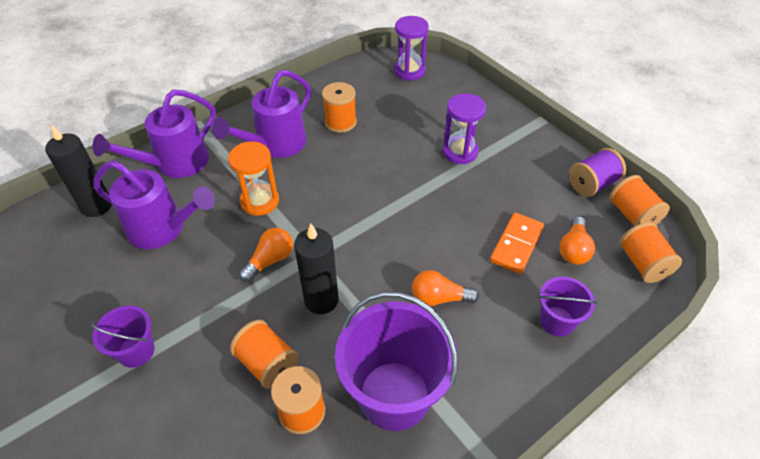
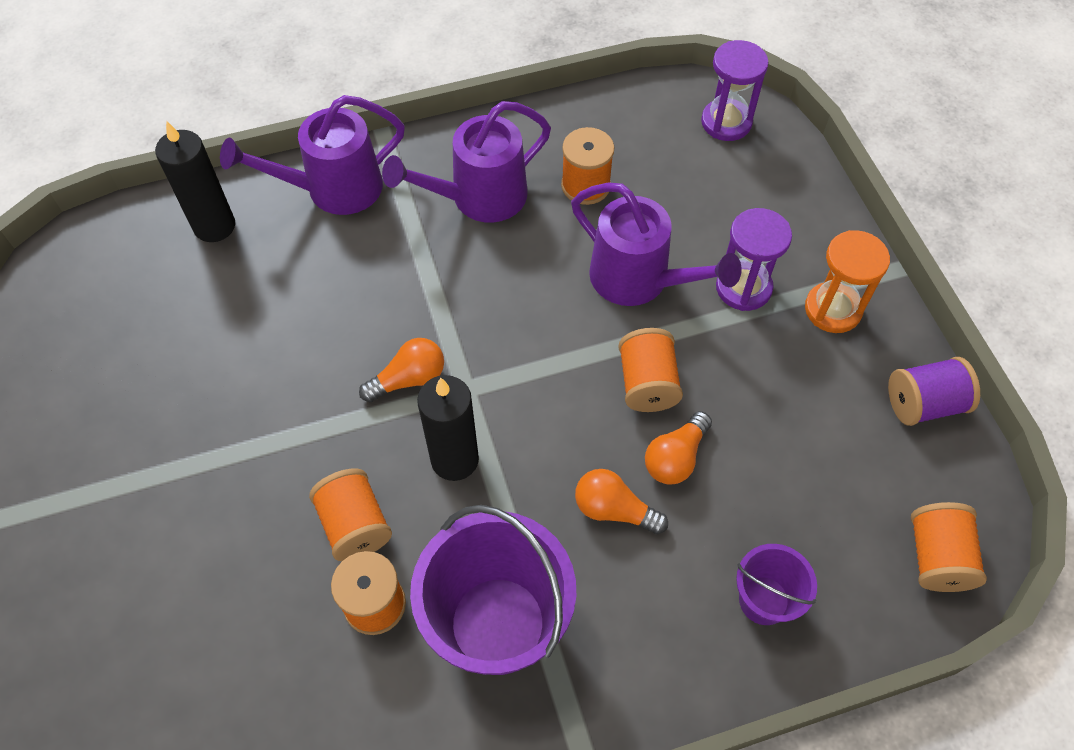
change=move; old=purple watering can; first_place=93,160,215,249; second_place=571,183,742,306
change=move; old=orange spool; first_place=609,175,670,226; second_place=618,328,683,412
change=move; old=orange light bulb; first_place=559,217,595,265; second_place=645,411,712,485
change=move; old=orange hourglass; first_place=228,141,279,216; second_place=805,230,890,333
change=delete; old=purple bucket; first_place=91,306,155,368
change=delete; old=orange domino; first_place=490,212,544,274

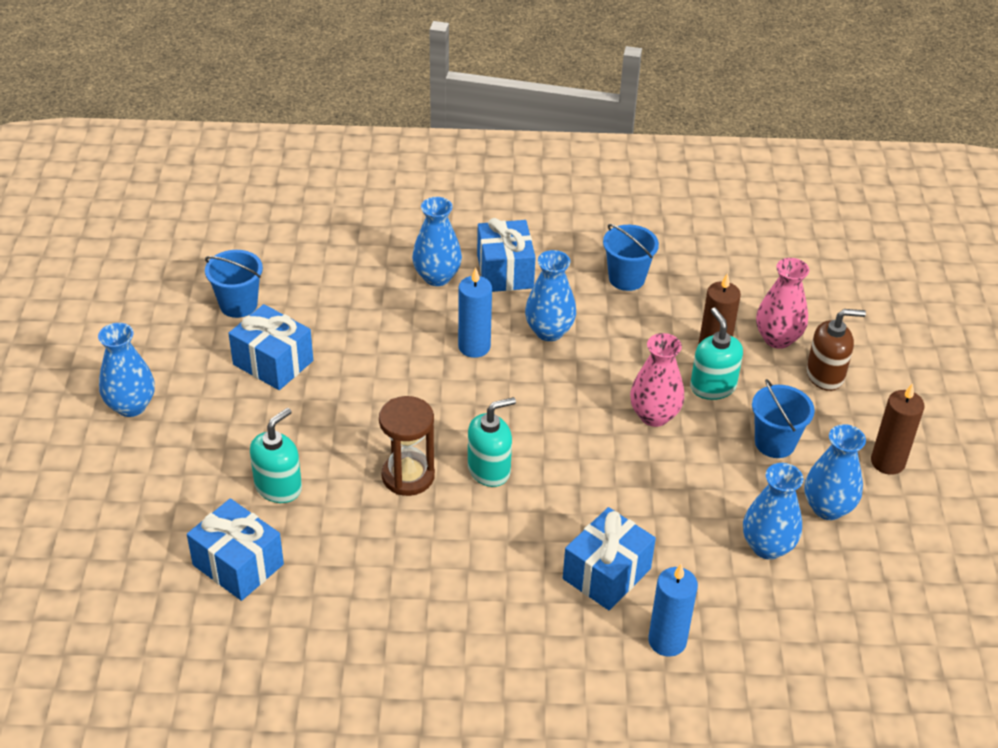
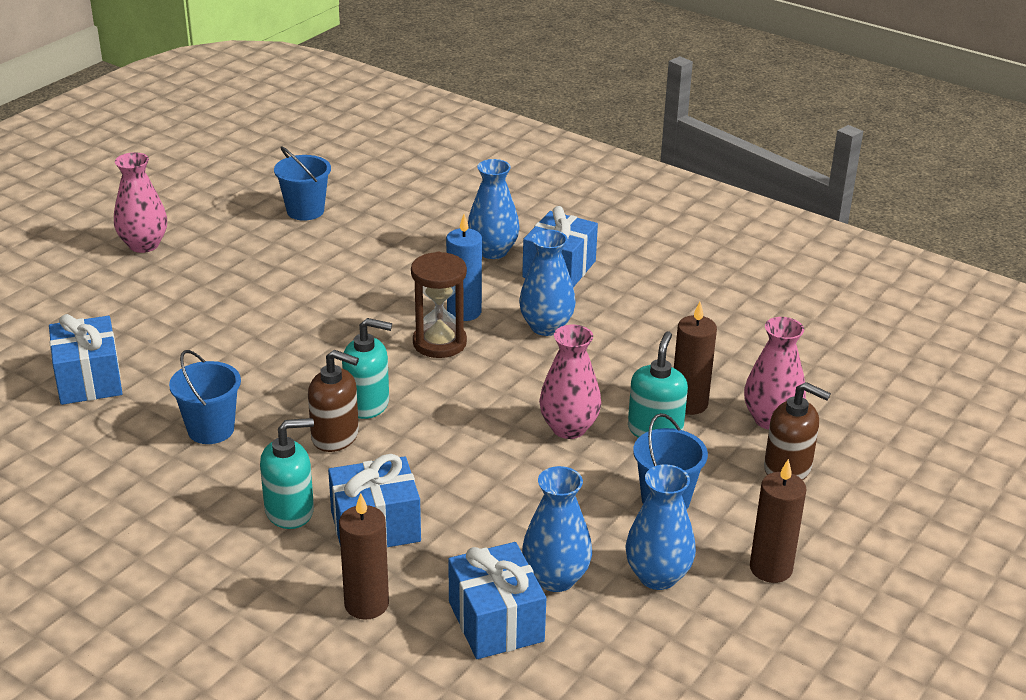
change=recolor; old=blue vase; new=pink vase; first_place=98,323,155,417; second_place=114,152,167,253
change=move; old=blue bucket; first_place=603,224,659,291; second_place=169,350,241,444
change=move; old=turquoise soap dispenser; first_place=250,408,302,503; second_place=260,418,314,529
change=insert; new=brown soap dispenser; second_place=308,350,359,452
change=recolor; old=blue candle; new=brown candle; first_place=648,564,698,657; second_place=339,493,389,620
change=move; old=brown hourglass; first_place=379,396,435,496; second_place=411,252,467,358
change=move; old=blue gift; first_place=228,304,313,390; second_place=448,542,546,659

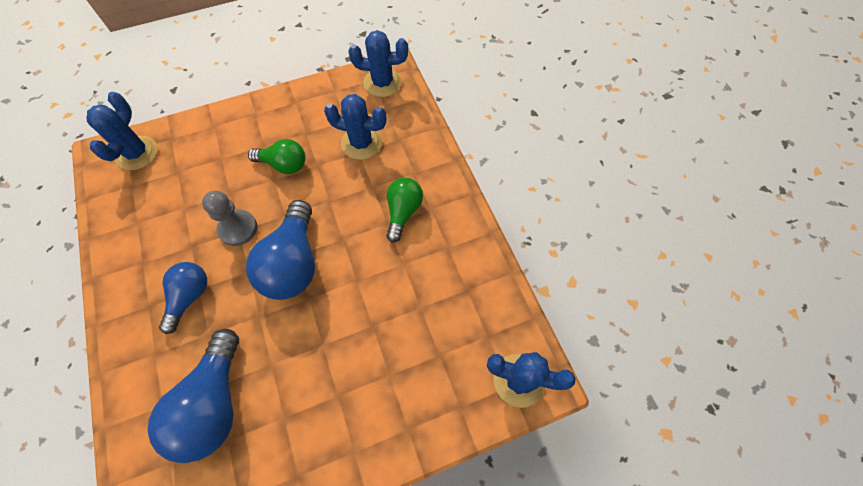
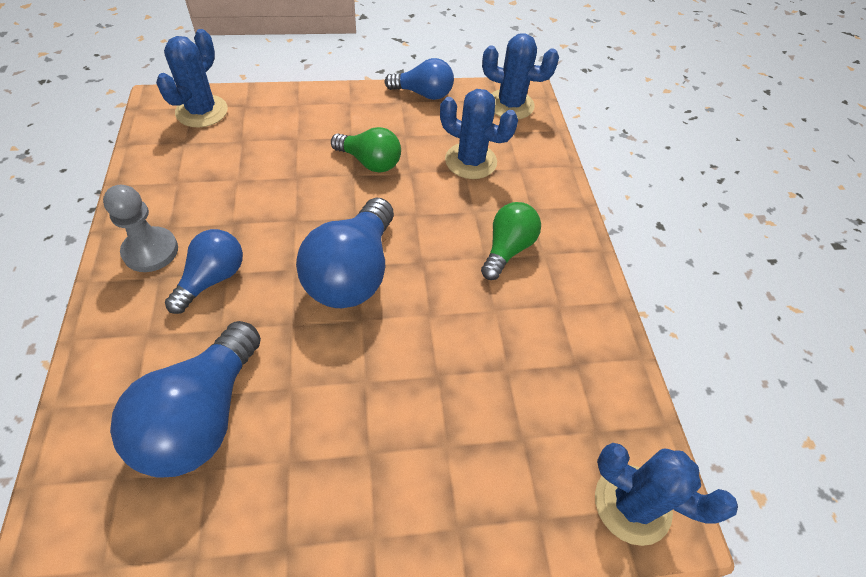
change=move; old=grey pawn; first_place=202,191,257,246; second_place=103,185,178,272
change=insert; new=blue light bulb; second_place=384,58,454,100

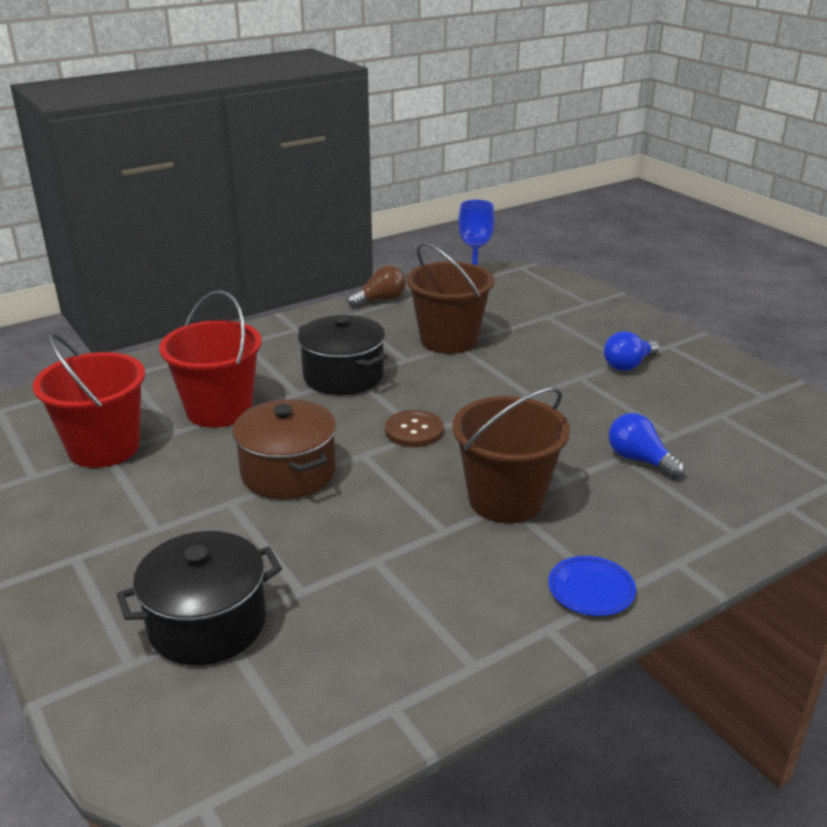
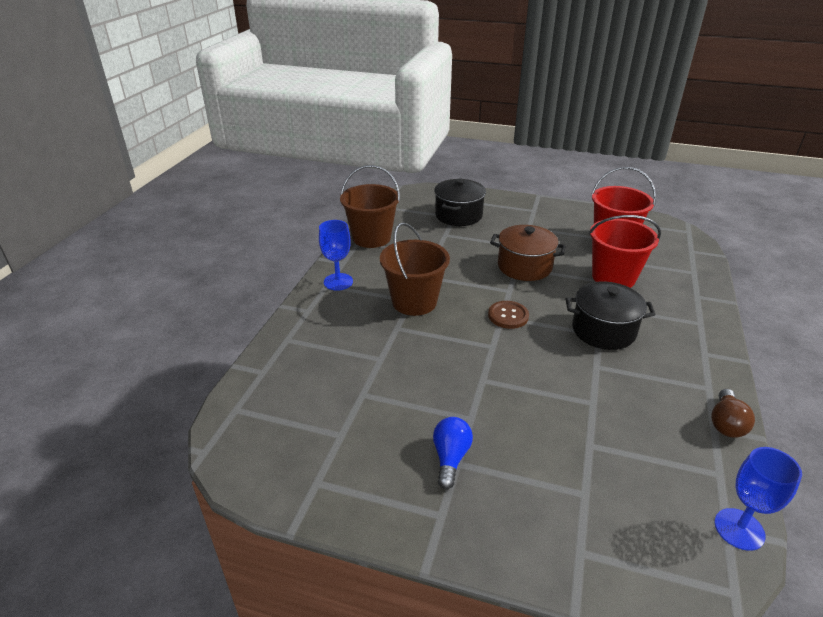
change=replace; old=blue plate; new=blue goblet; first_place=548,556,636,616; second_place=319,220,353,291
change=move; old=brown bucket; first_place=406,243,494,354; second_place=340,165,400,248
change=delete; old=blue light bulb; first_place=609,413,685,479

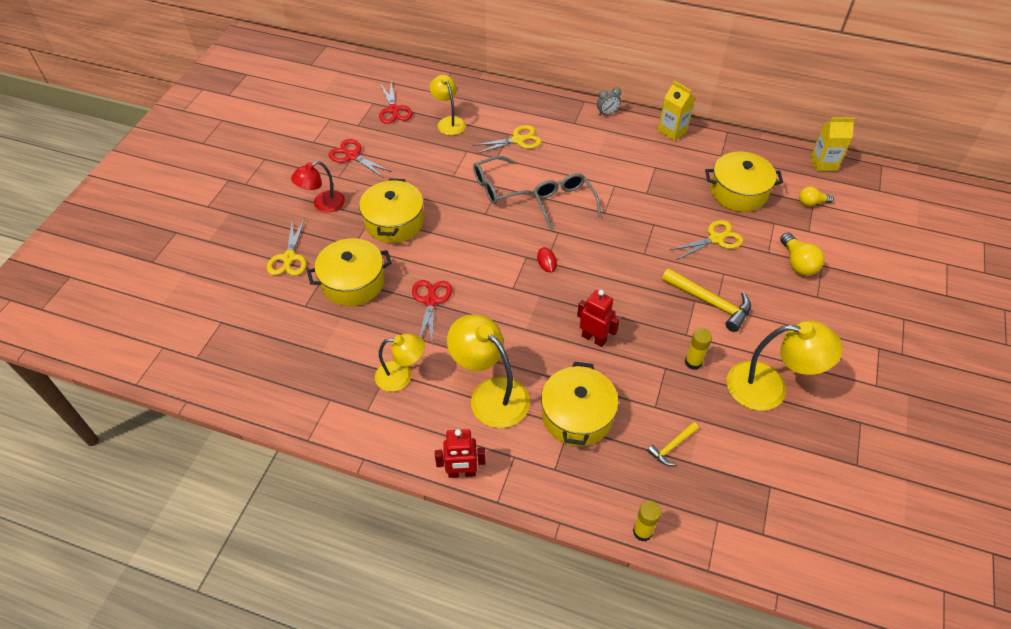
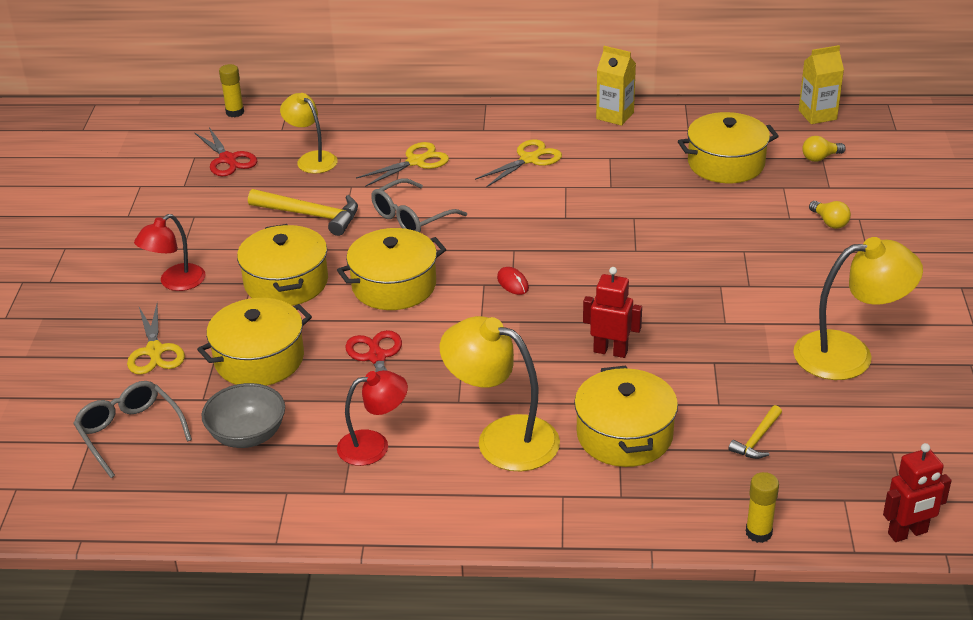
change=move; old=grey glasses; first_place=533,173,601,230; second_place=73,381,192,478
change=insert; new=grey bowl; second_place=201,383,285,448
change=move; old=yellow glue stick; first_place=685,328,712,370; second_place=219,64,244,117
change=move; old=yellow hammer; first_place=662,268,751,332; second_place=248,189,358,236
change=insert; new=yellow pot; second_place=337,228,446,310
change=recolor; old=yellow lamp; new=red lamp; first_place=375,333,425,392; second_place=337,370,408,466
change=move; old=yellow scissors; first_place=670,220,743,260; second_place=475,139,562,187
change=resize; old=yellow light bulb; first_place=780,233,824,276; second_place=809,201,851,229; factor=0.66
change=move; old=red robot; first_place=435,429,486,478; second_place=883,443,952,542
change=delete; old=red scissors; first_place=329,139,392,178
change=delete; old=grey clock; first_place=597,87,621,116

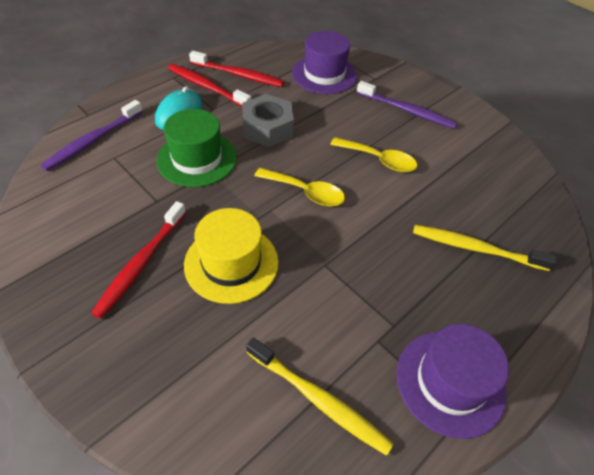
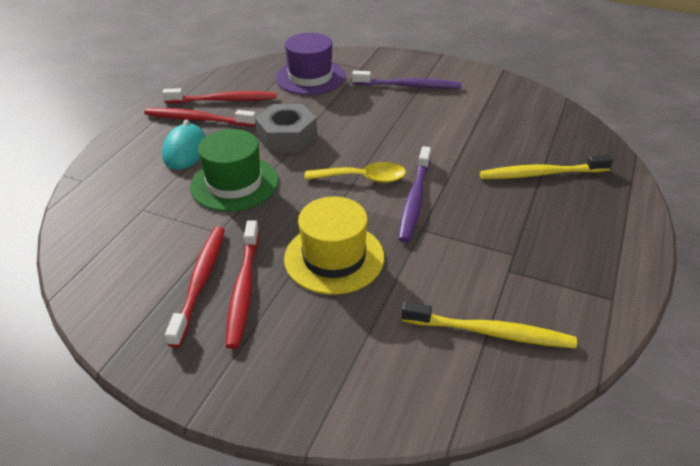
change=insert; new=red toothbrush; second_place=165,227,225,348
change=move; old=purple toothbrush; first_place=41,100,143,171; second_place=398,146,431,242
change=delete; old=yellow spoon; first_place=330,137,418,172
change=delete; old=purple hat; first_place=397,324,509,439

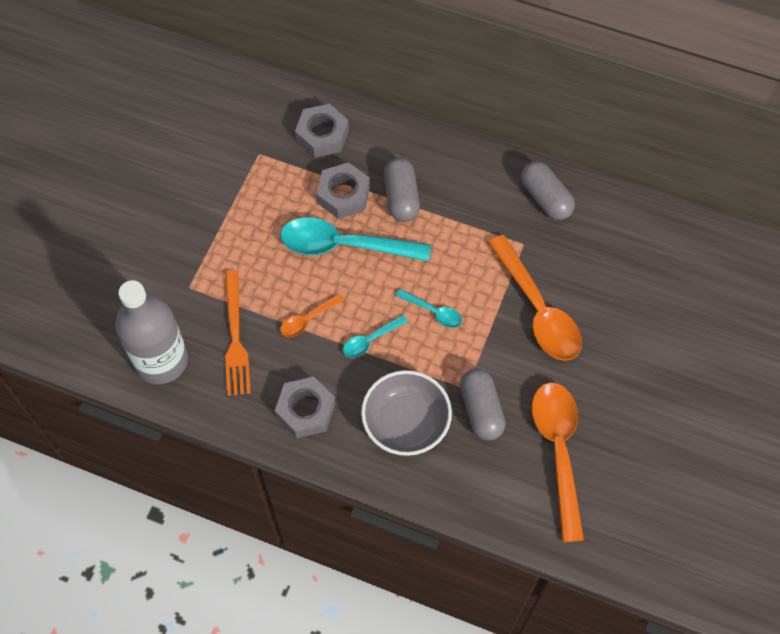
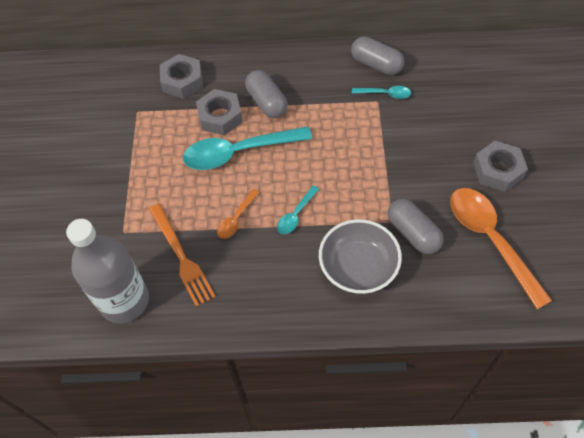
change=move; old=turquoise spoon; first_place=395,289,462,328; second_place=352,86,411,99
change=move; old=grey nut; first_place=275,377,335,438; second_place=473,141,528,192
change=delete; old=orange spoon; first_place=488,235,582,361

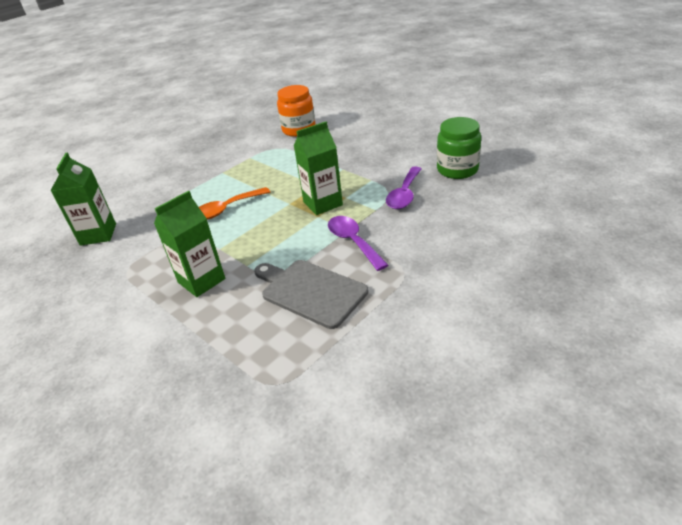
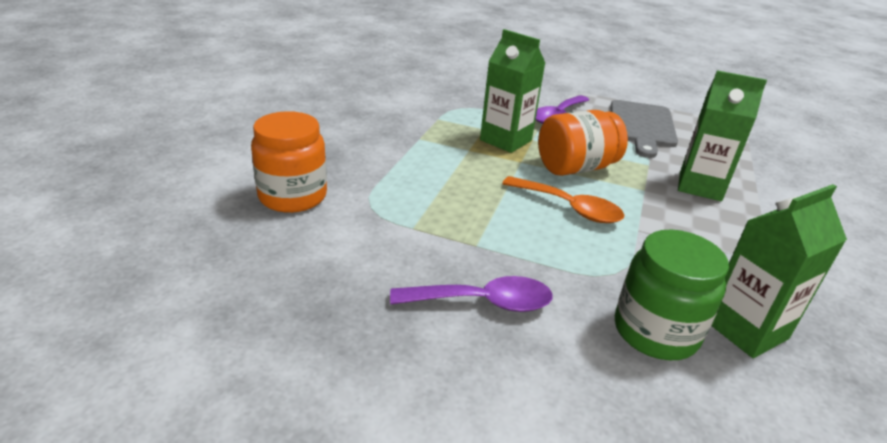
change=move; old=purple spoon; first_place=386,166,422,209; second_place=390,276,553,312
change=insert; new=orange jar; second_place=538,110,628,176
change=move; old=green jar; first_place=437,117,481,179; second_place=615,229,729,360

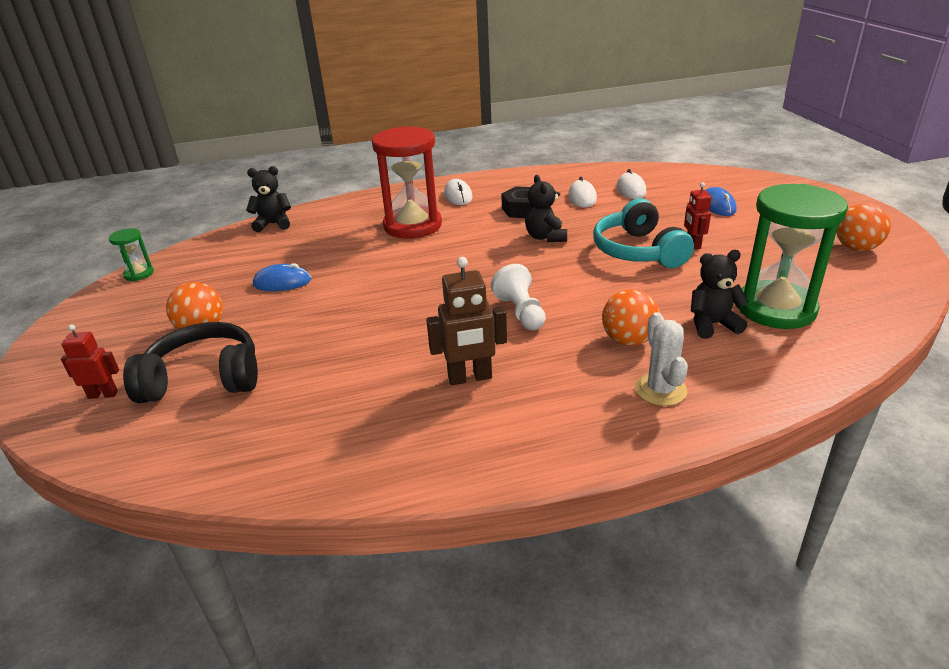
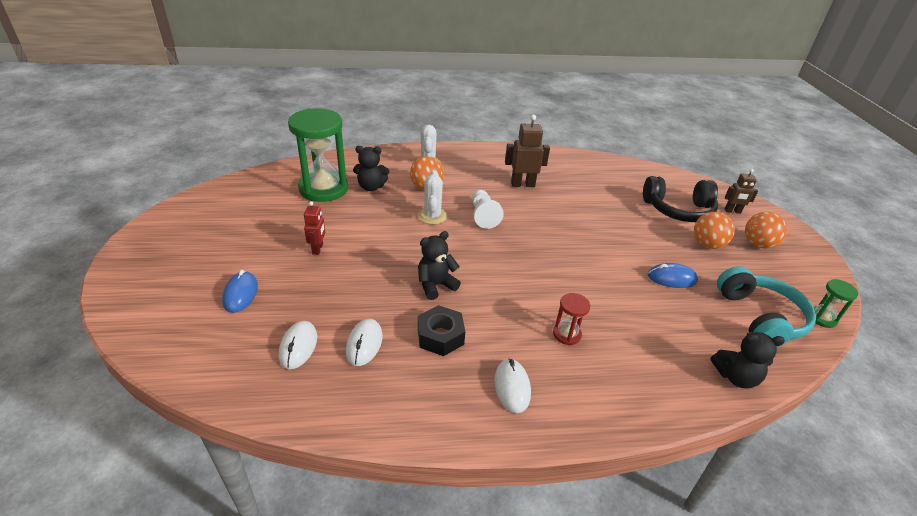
change=insert; new=white cactus; second_place=418,170,447,225
change=rotate; old=black teddy bear; first_place=525,175,567,242; second_place=418,231,461,300; degrees=-120
change=resize; old=red hourglass; first_place=372,126,442,239; second_place=553,293,590,345; factor=0.44
change=move; old=turquoise headphones; first_place=593,199,694,268; second_place=717,266,816,347
change=recolor; old=red robot; new=brown robot; first_place=61,324,119,399; second_place=725,169,758,214
change=move; old=orange ball; first_place=836,203,891,251; second_place=745,212,787,249

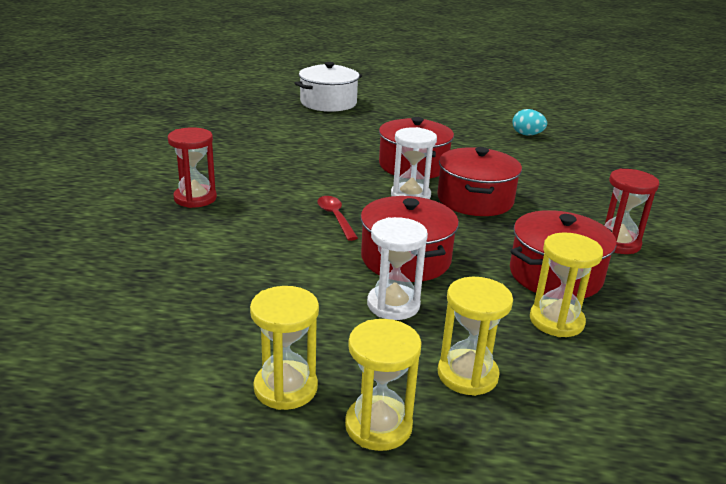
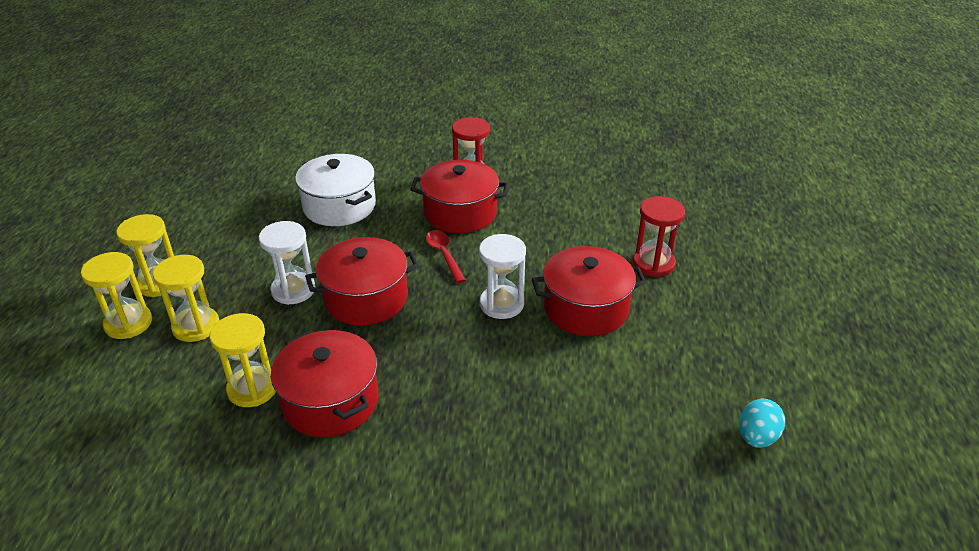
change=move; old=yellow hourglass; first_place=250,286,319,410; second_place=81,252,152,339
change=move; old=white pot; first_place=295,62,362,112; second_place=295,154,376,226
change=move; old=red pot; first_place=437,147,522,216; second_place=410,160,509,233
change=rotate; old=red spoon; first_place=317,196,358,241; second_place=426,230,466,283; degrees=-90
change=move; old=red hourglass; first_place=604,169,659,254; second_place=633,196,685,277

